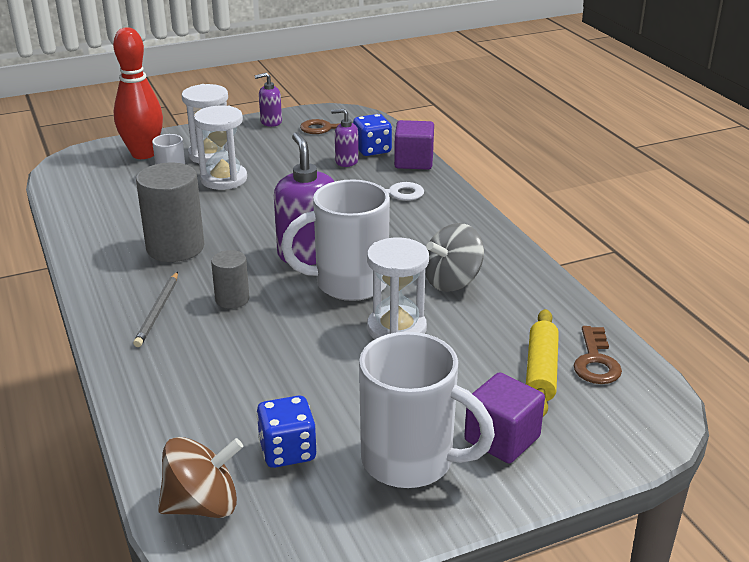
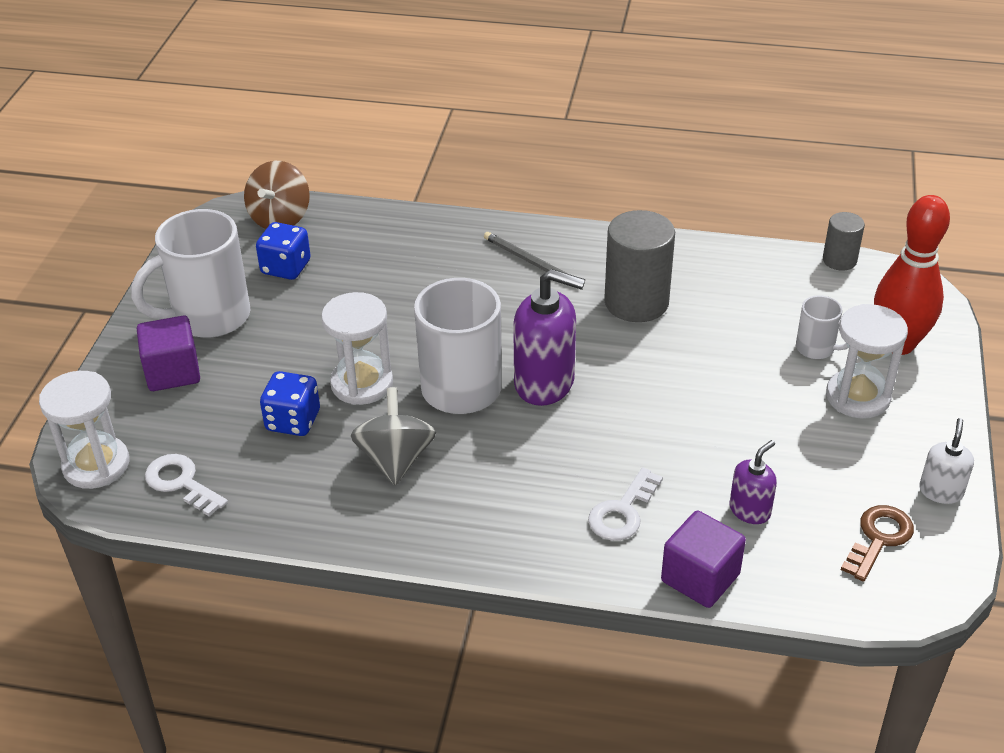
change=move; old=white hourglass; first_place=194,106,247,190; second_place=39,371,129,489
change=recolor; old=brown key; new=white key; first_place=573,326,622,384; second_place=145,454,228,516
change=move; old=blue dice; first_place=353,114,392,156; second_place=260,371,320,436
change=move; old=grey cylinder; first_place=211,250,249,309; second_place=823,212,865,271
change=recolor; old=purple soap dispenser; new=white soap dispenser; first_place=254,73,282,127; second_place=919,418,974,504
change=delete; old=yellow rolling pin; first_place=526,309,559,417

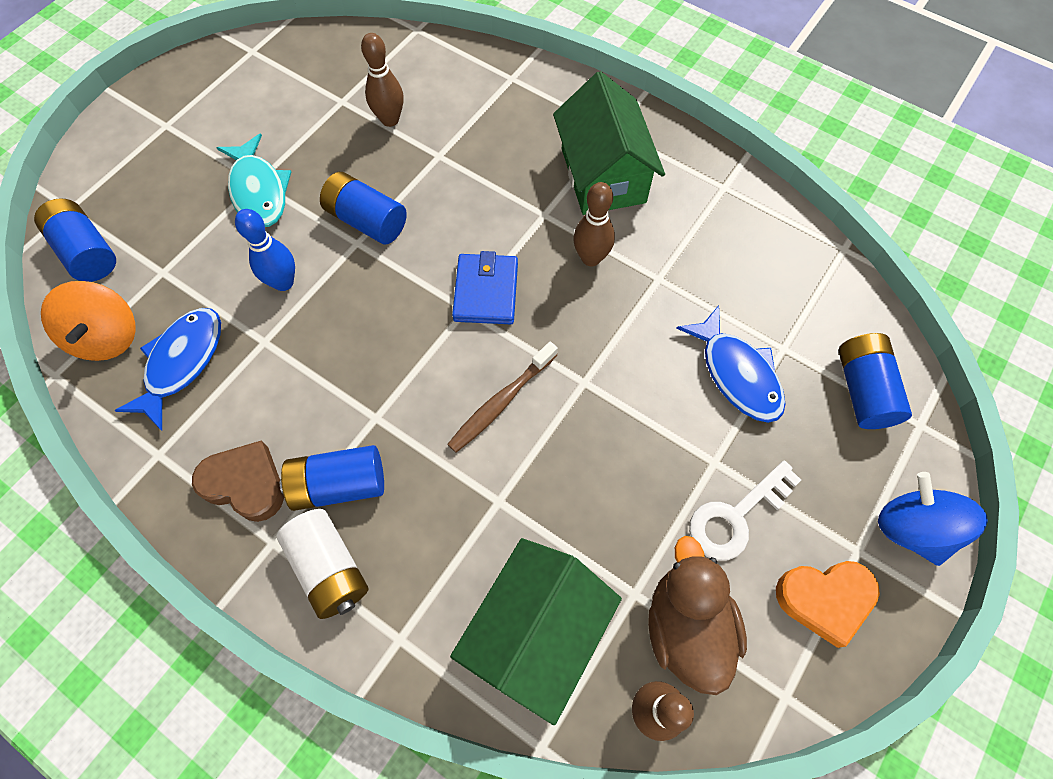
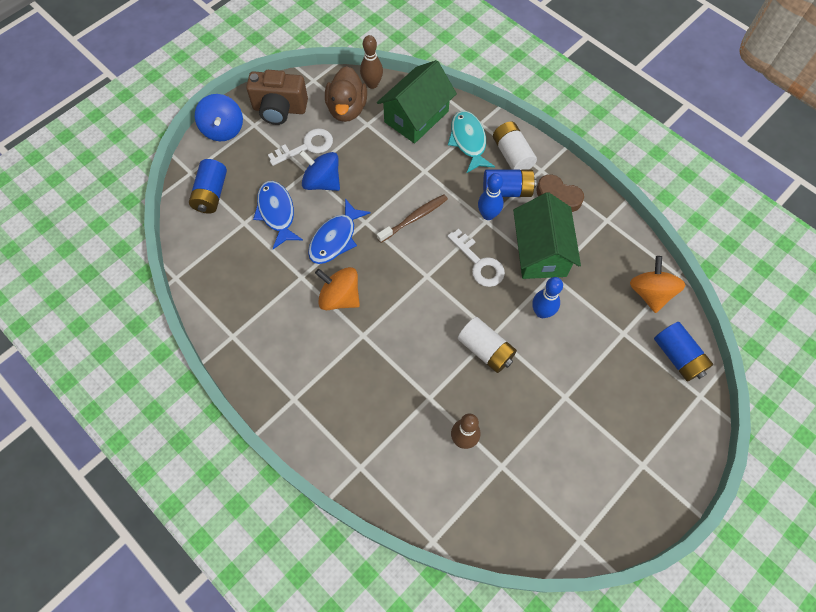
change=replace; old=orange heart; new=brown camera; first_place=776,561,880,648; second_place=246,70,308,125
change=insert; new=blue spinning top; second_place=299,150,340,191
change=move; old=blue fish; first_place=114,308,221,431; second_place=308,198,371,264
change=replace; old=brown bowling pin; new=orange spinning top; first_place=573,182,615,266; second_place=315,267,360,310
change=insert; new=white key; second_place=447,229,505,287
change=move; old=turquoise fish; first_place=216,133,291,227; second_place=448,111,495,173
change=recolor; old=blue battery; new=white battery; first_place=320,172,407,245; second_place=458,317,517,373
change=insert; new=blue bowling pin; second_place=478,173,504,220
change=move; old=green house; first_place=553,71,665,215; second_place=513,192,581,279
change=delete; old=blue wallet; first_place=452,251,518,324

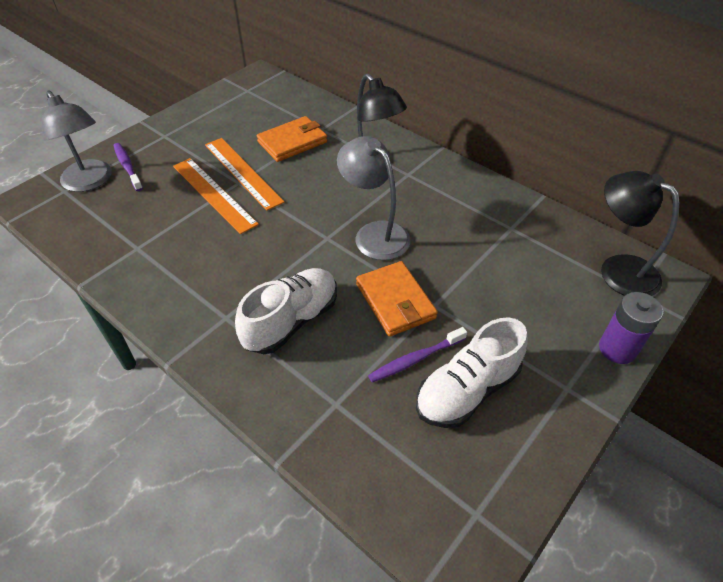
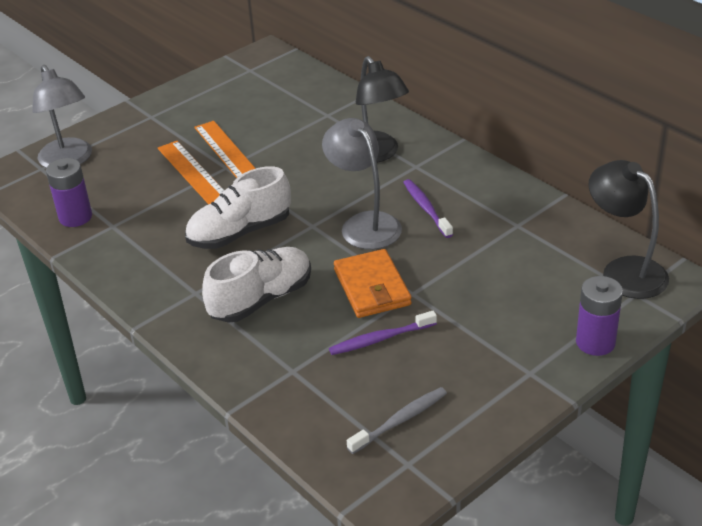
change=insert; new=purple battery; second_place=46,158,92,227
change=move; old=white shoe; first_place=416,317,528,428; second_place=185,166,291,249
change=insert; new=grey toothbrush; second_place=347,387,447,454
change=move; old=purple toothbrush; first_place=114,143,143,191; second_place=403,179,453,238
change=delete; old=orange wallet; first_place=257,116,327,162

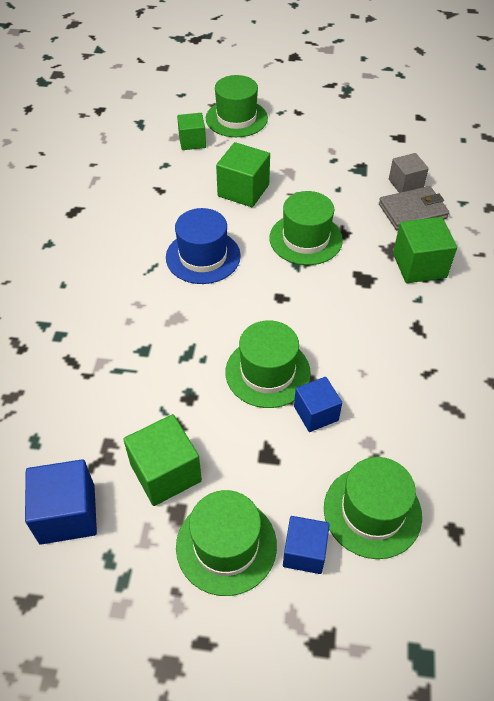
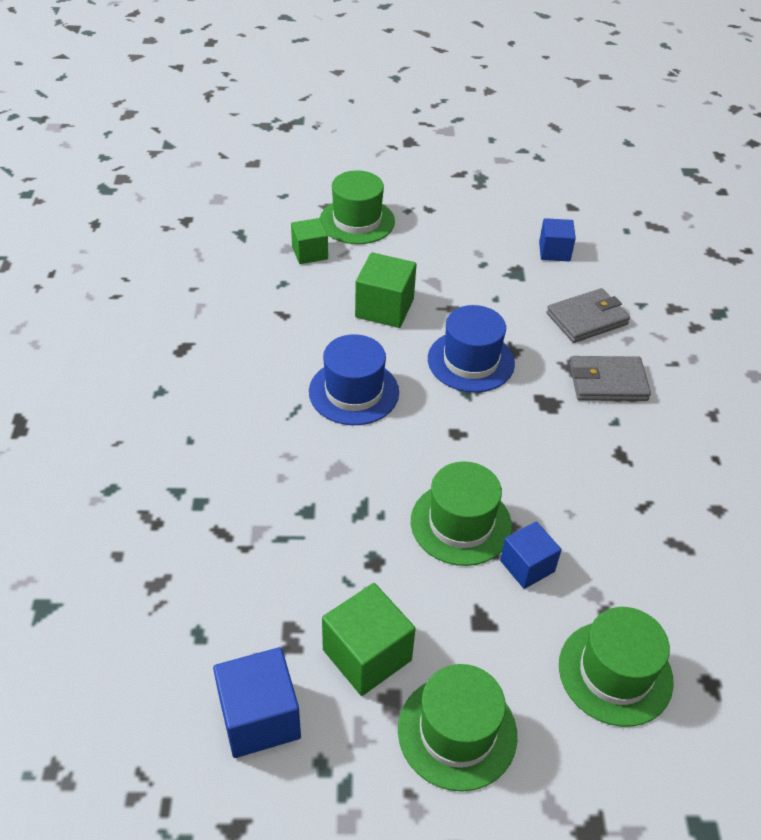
change=recolor; old=green hat; new=blue hat; first_place=269,191,343,265; second_place=428,305,515,392
change=move; old=blue cube; first_place=283,516,330,574; second_place=539,218,576,262
change=replace; old=green cube; new=grey wallet; first_place=393,217,457,283; second_place=570,356,651,401
change=delete; old=grey cube; first_place=389,153,429,193

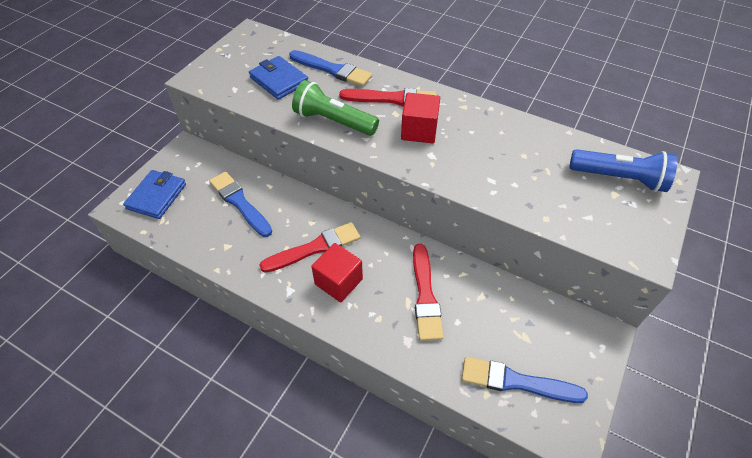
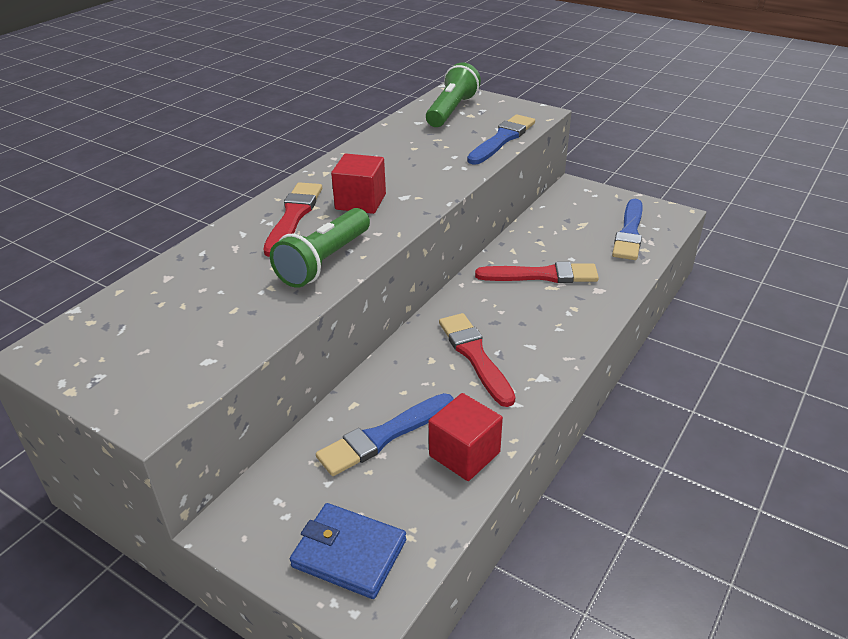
change=recolor; old=blue flashlight; new=green flashlight; first_place=569,149,678,192; second_place=426,63,481,127
change=move; old=red cube; first_place=311,243,363,302; second_place=429,393,503,481
change=move; old=blue brush; first_place=289,50,372,86; second_place=467,114,535,165
change=delete; old=blue wallet; first_place=249,56,308,100

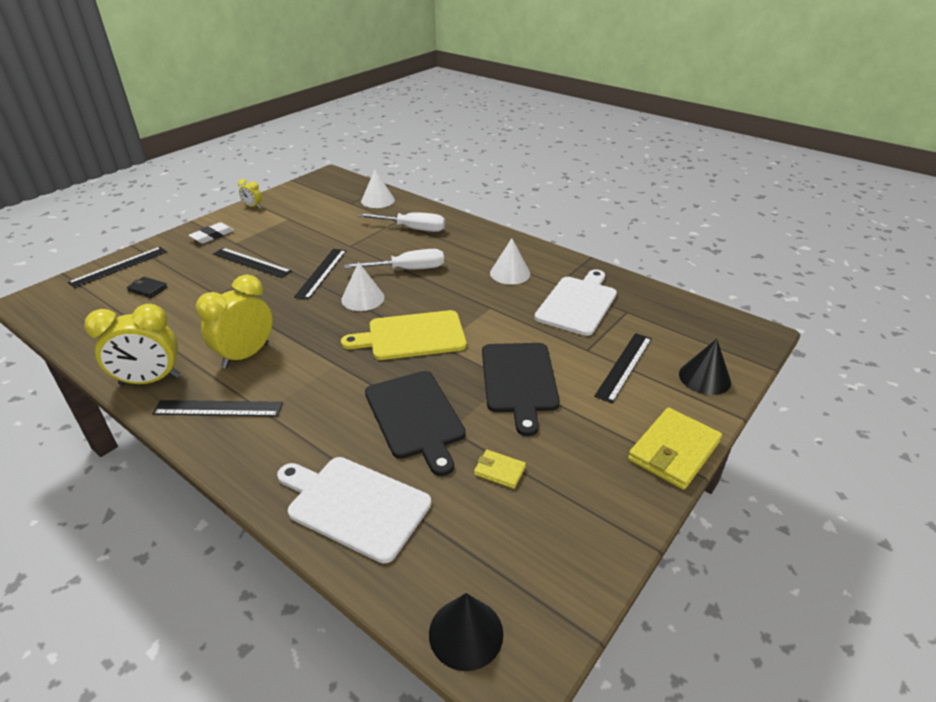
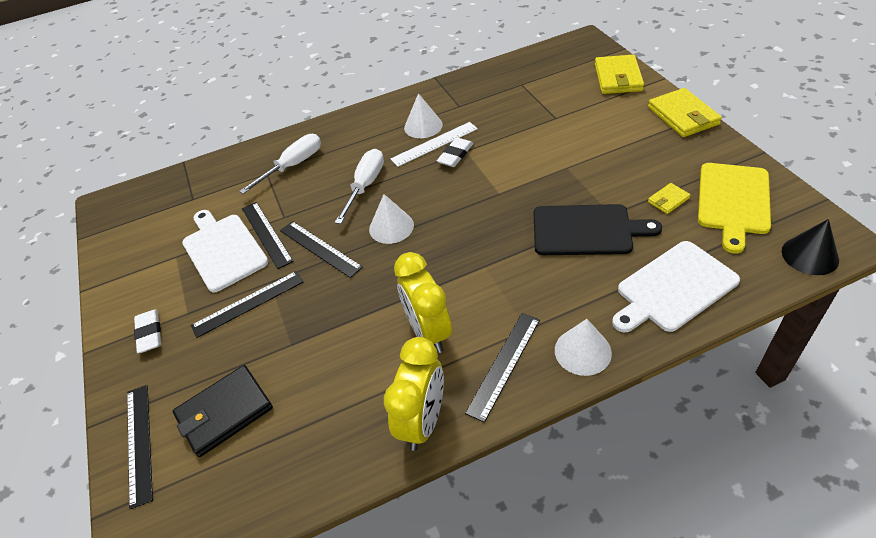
change=resize; old=black wallet; first_place=127,277,167,298; second_place=173,365,273,457; factor=1.97
change=move; old=white cutting board; first_place=534,269,617,336; second_place=182,210,268,292
change=move; old=black ruler; first_place=594,333,652,403; second_place=242,202,293,269
change=insert; new=white ruler; second_place=391,122,478,167
change=insert; new=white eraser; second_place=437,138,473,167
change=move; old=white cone; first_place=361,169,395,208; second_place=555,319,612,376
change=replace; old=black cone; new=yellow wallet; first_place=679,339,731,395; second_place=595,55,644,94
change=move; old=yellow cutting board; first_place=341,310,466,360; second_place=698,163,771,253
change=delete; old=yellow clock; first_place=238,179,262,208
change=delete; old=black cutting board; first_place=482,343,560,436

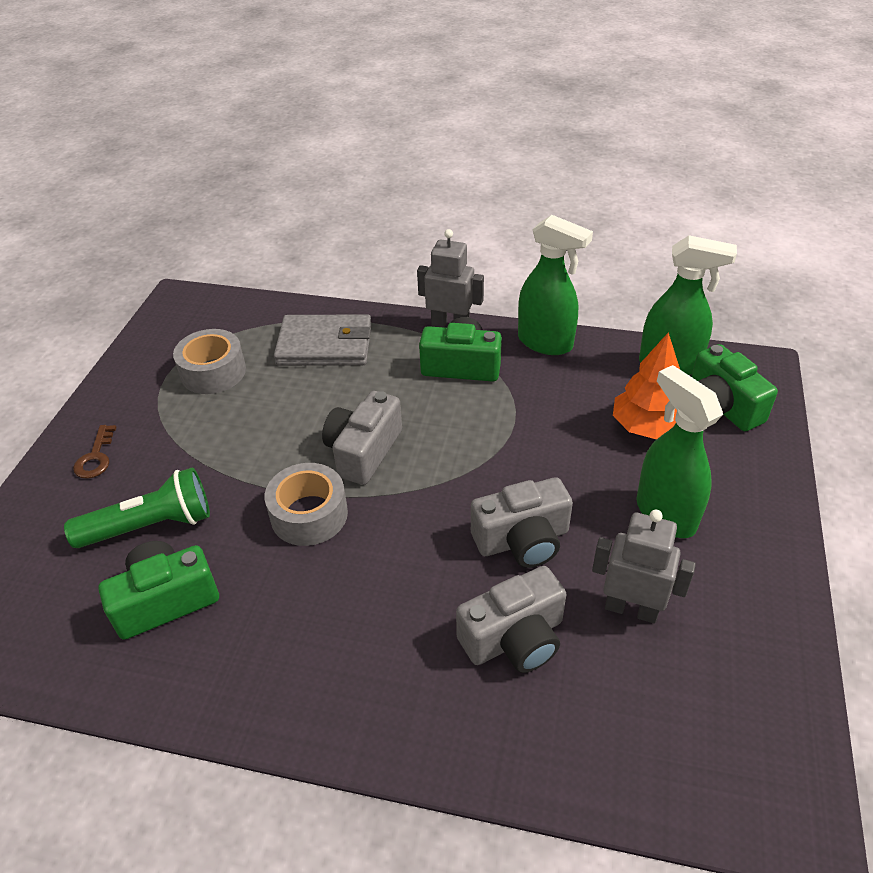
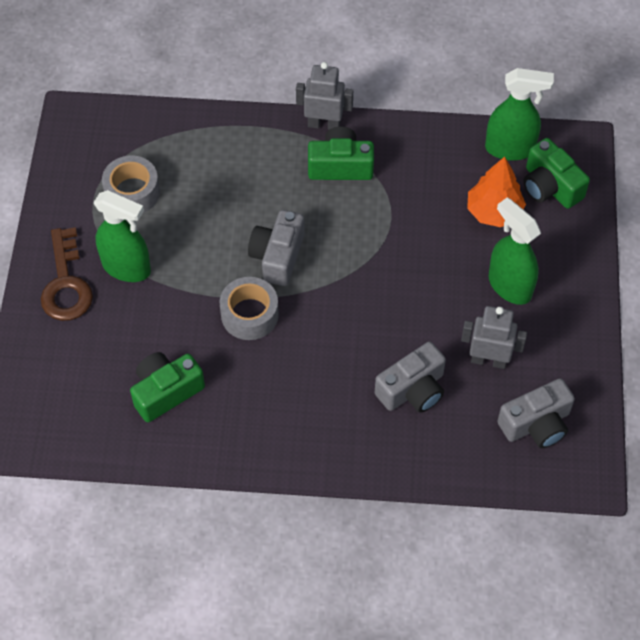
change=resize; old=brown key; first_place=73,425,117,479; second_place=41,227,93,321; factor=1.88
change=move; old=green spray bottle; first_place=518,215,593,355; second_place=94,190,151,282
change=move; old=grey camera; first_place=471,477,573,568; second_place=497,378,575,448
change=delete; old=green flashlight; first_place=64,467,210,548
change=delete; old=grey wallet; first_place=274,314,372,366

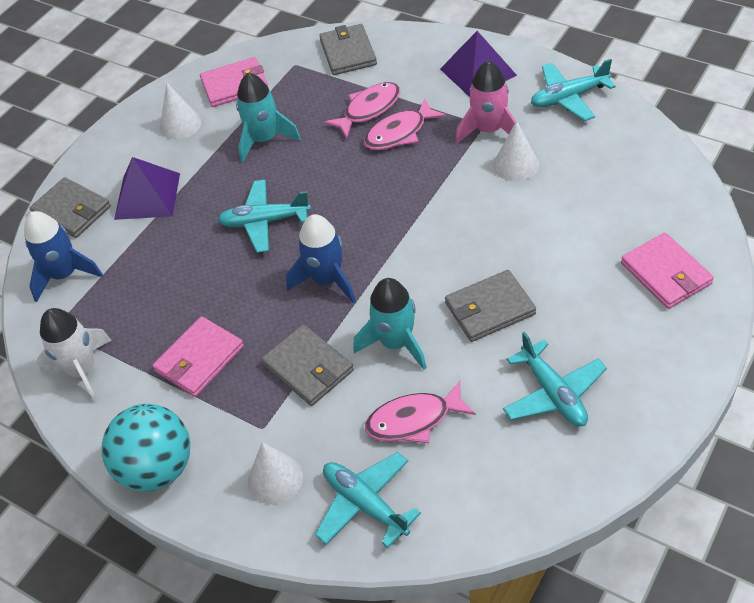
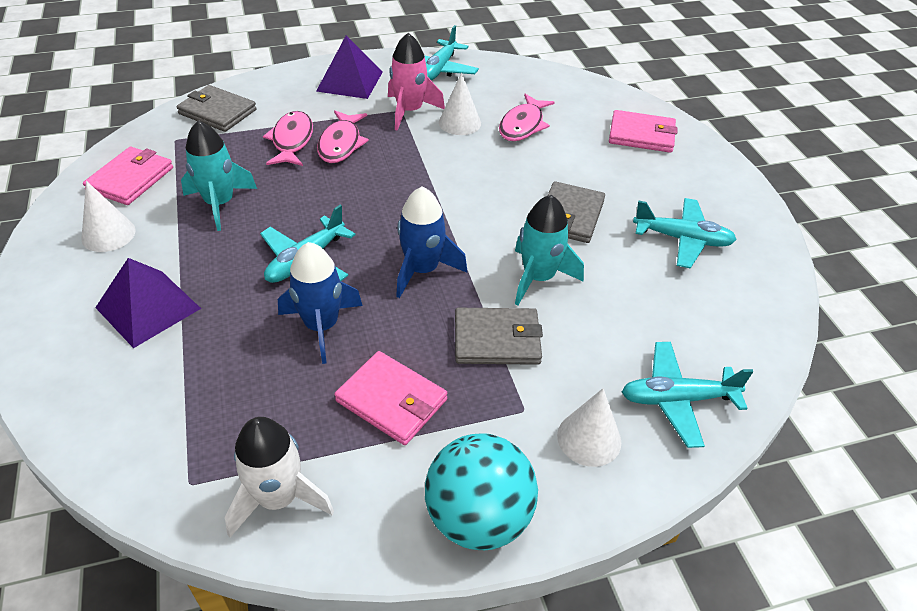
change=move; old=blue rocket; first_place=24,211,103,302; second_place=278,242,363,364
change=rotate; old=pink wallet; first_place=152,316,244,397; second_place=334,351,448,445; degrees=-45
change=move; old=pink fish; first_place=365,381,476,443; second_place=499,94,555,141
change=delete; old=grey wallet; first_place=30,177,111,238

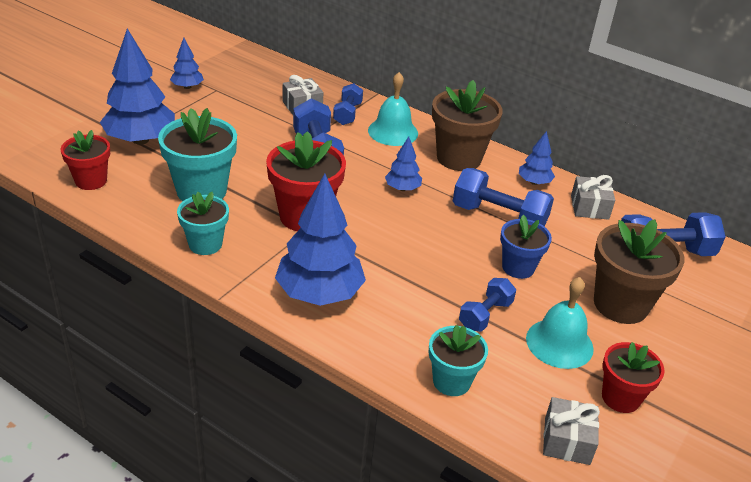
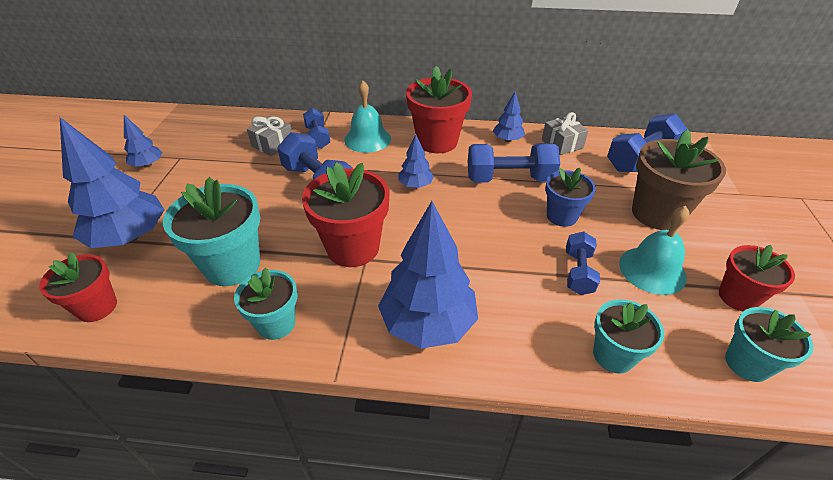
change=recolor; old=brown flower pot; new=red flower pot; first_place=432,80,503,171; second_place=406,66,472,153
change=replace; old=grey gift; new=turquoise flower pot; first_place=543,397,600,465; second_place=725,307,813,382

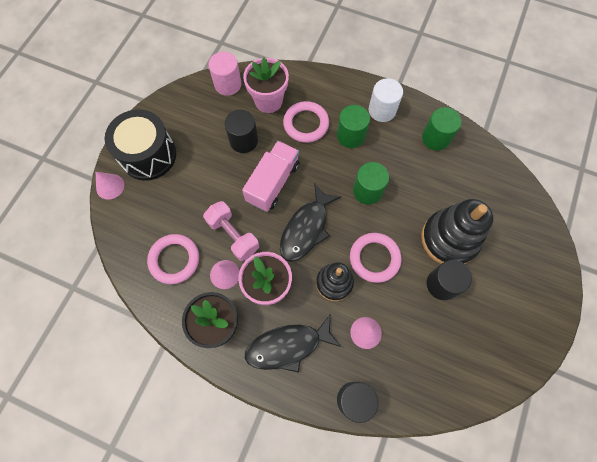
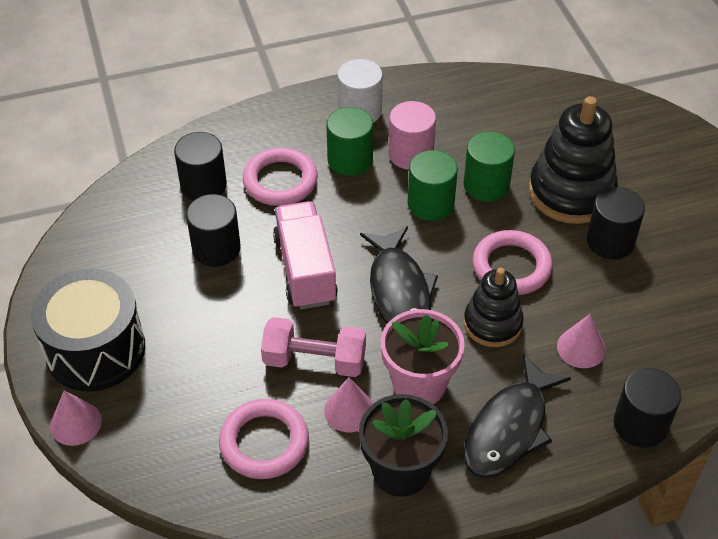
change=replace; old=pink flower pot; new=black cylinder; first_place=243,58,289,113; second_place=174,132,227,201
change=move; old=pink cylinder; first_place=208,52,242,96; second_place=389,101,436,170
change=move; old=green cylinder; first_place=422,107,462,151; second_place=463,131,515,202

